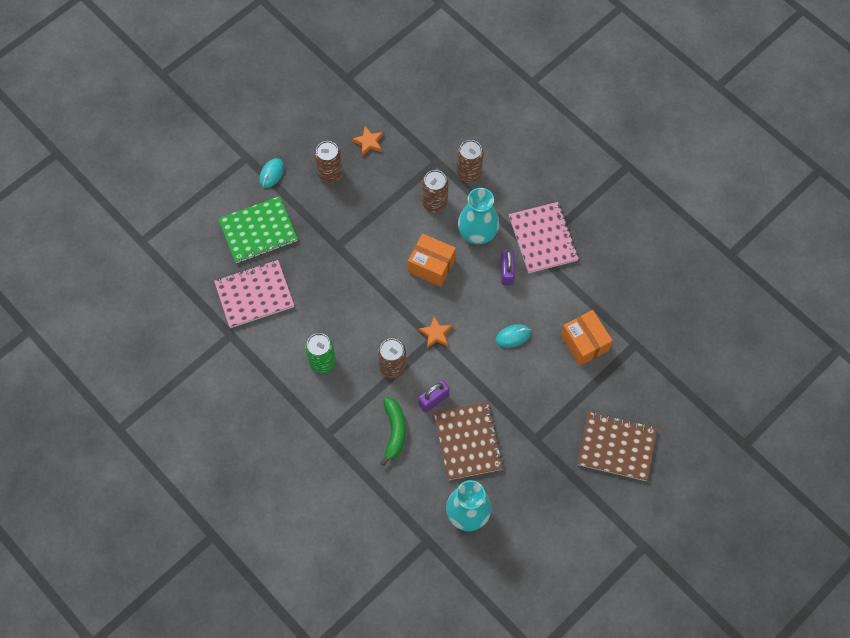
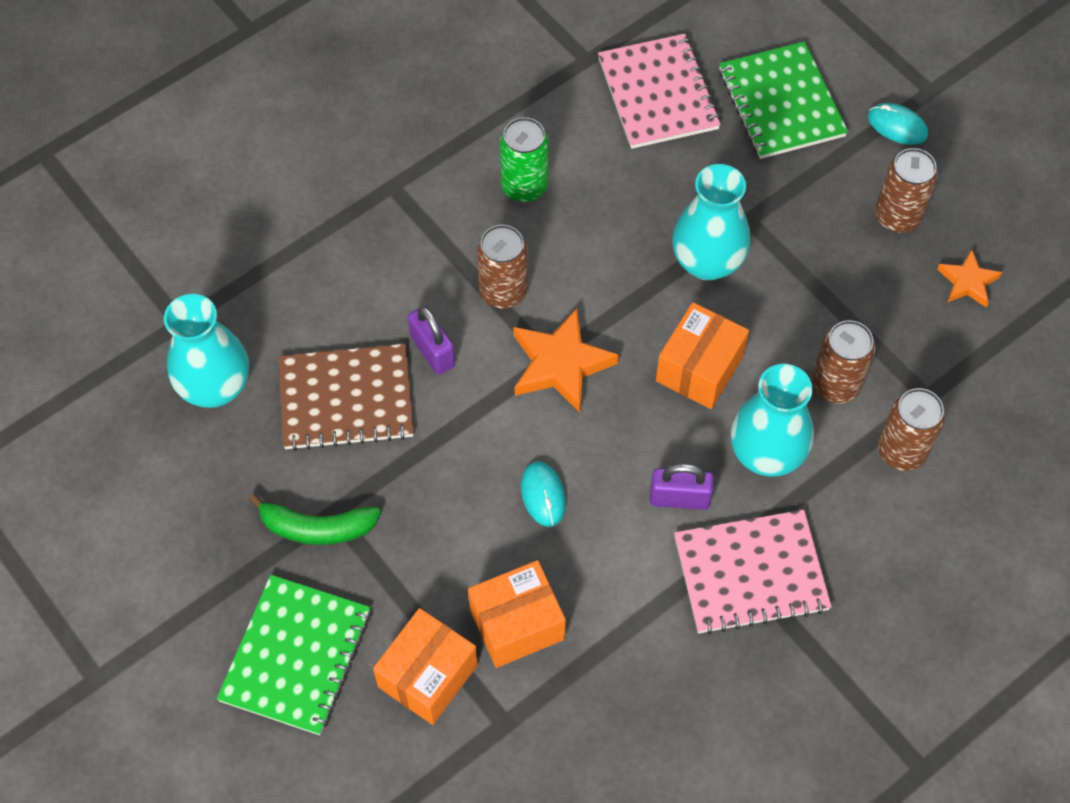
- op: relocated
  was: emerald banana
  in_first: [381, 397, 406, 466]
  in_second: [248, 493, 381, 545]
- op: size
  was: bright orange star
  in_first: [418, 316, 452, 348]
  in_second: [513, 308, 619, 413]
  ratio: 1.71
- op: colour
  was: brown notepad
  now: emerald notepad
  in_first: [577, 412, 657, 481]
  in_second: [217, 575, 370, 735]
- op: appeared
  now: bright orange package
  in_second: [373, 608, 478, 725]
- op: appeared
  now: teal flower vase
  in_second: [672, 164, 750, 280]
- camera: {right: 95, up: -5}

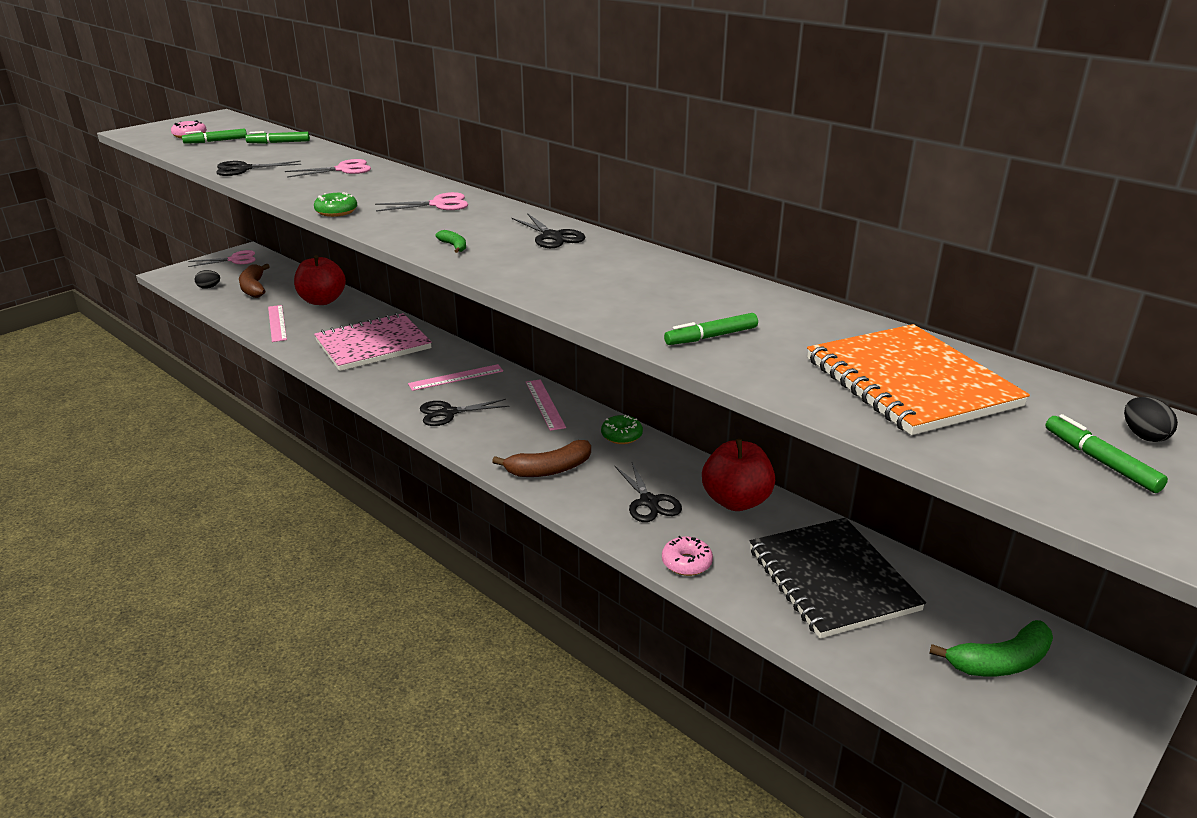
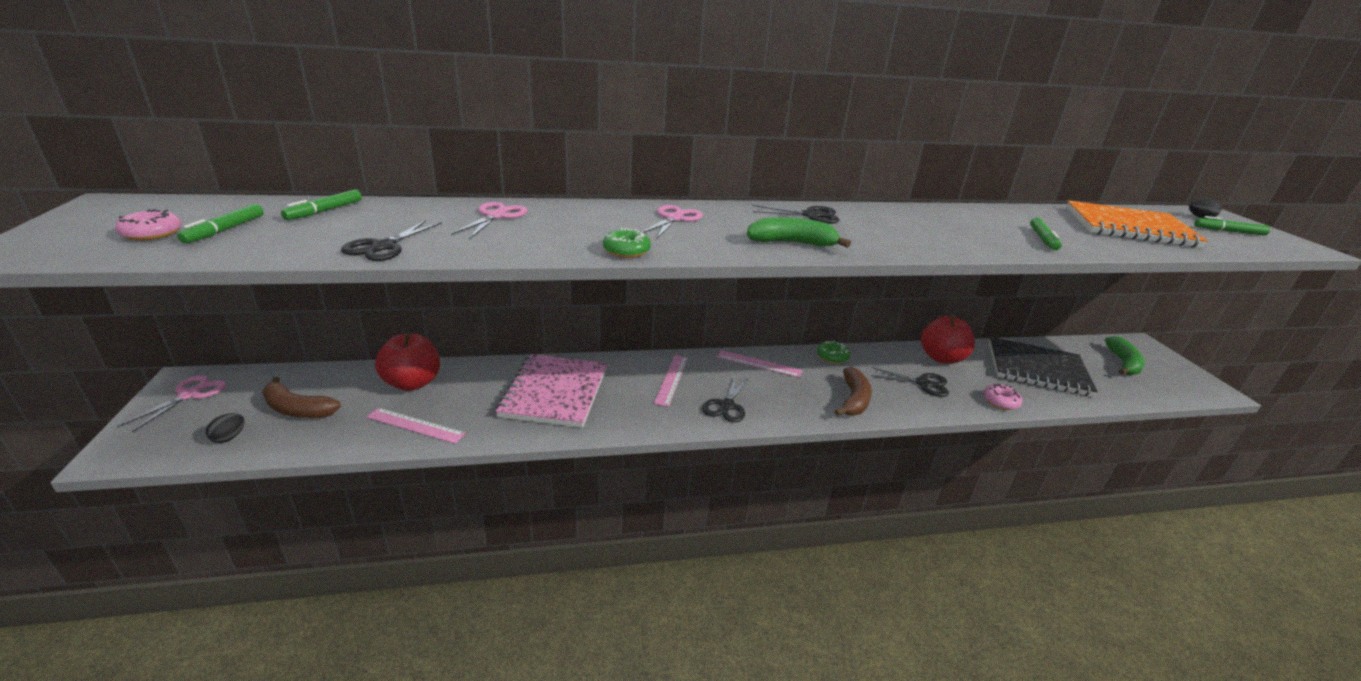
- op: size
  was: emerald banana
  in_first: [435, 230, 466, 253]
  in_second: [746, 217, 851, 248]
  ratio: 2.0
- camera: {right: -55, up: 0}

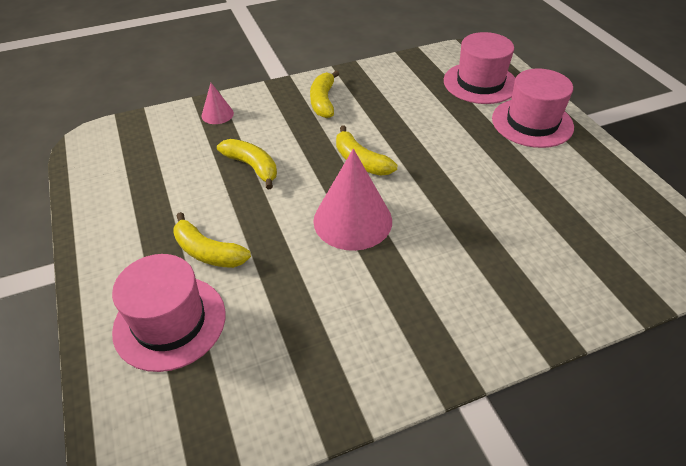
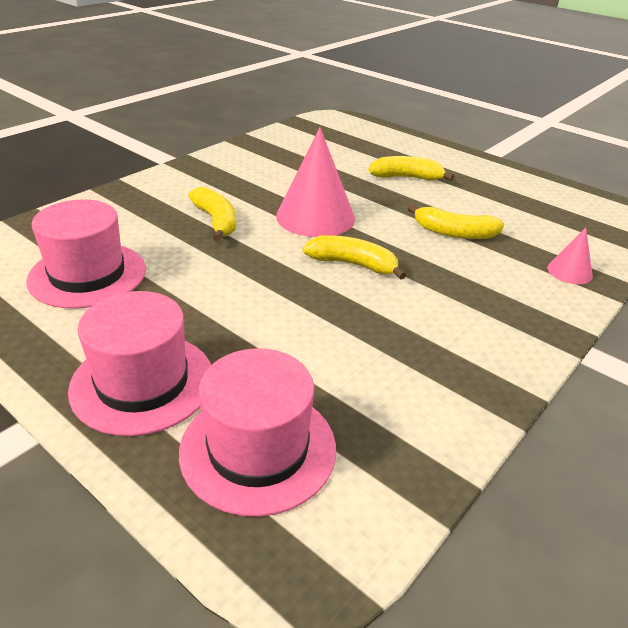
- op: relocated
  was: rosy hat
  in_first: [112, 254, 226, 372]
  in_second: [26, 199, 146, 308]
- op: relocated
  was: golden banana
  in_first: [310, 70, 339, 118]
  in_second: [188, 187, 236, 241]
- camera: {right: 150, up: -10}

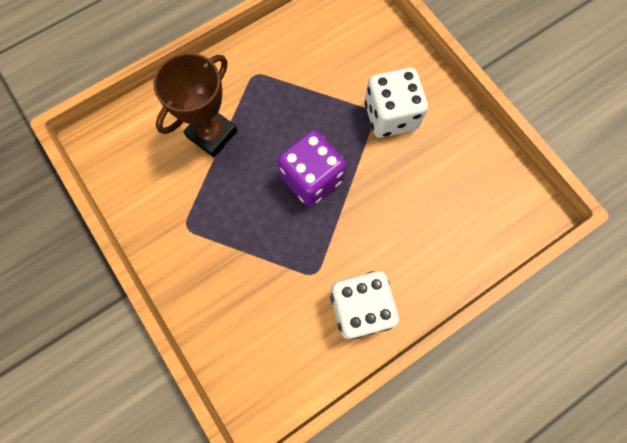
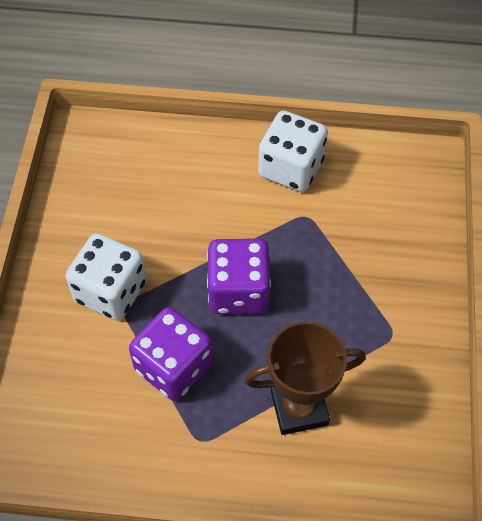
- op: appeared
  now: royal purple dice
  in_second: [129, 307, 213, 401]
- camera: {right: -140, up: -15}

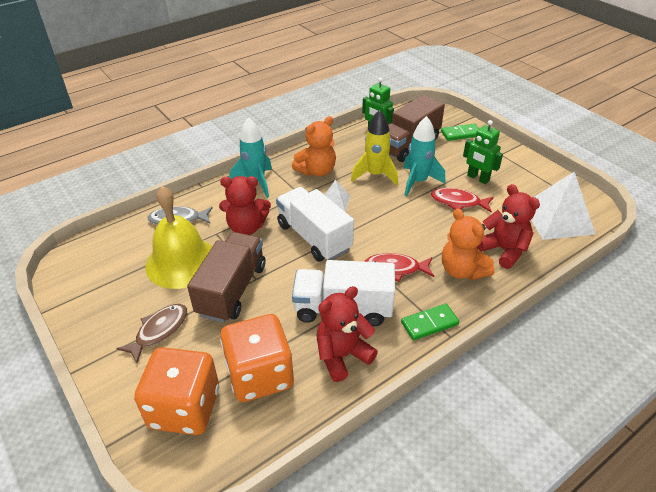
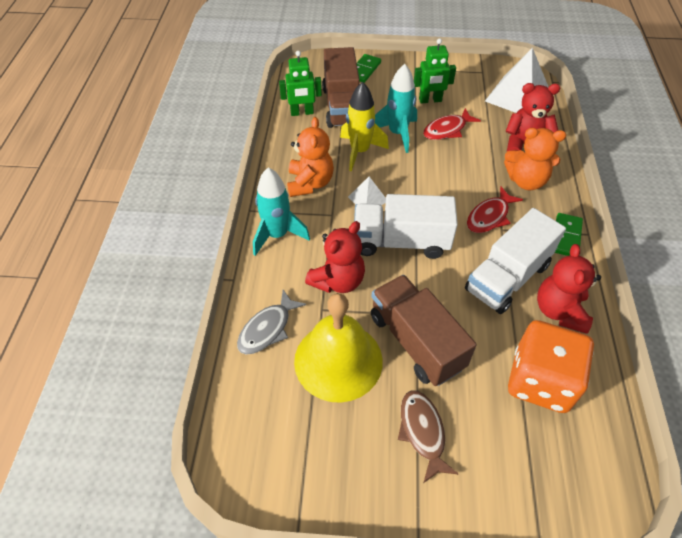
- op: missing
  was: bright orange dice
  in_first: [134, 347, 219, 435]
- camera: {right: -50, up: 10}

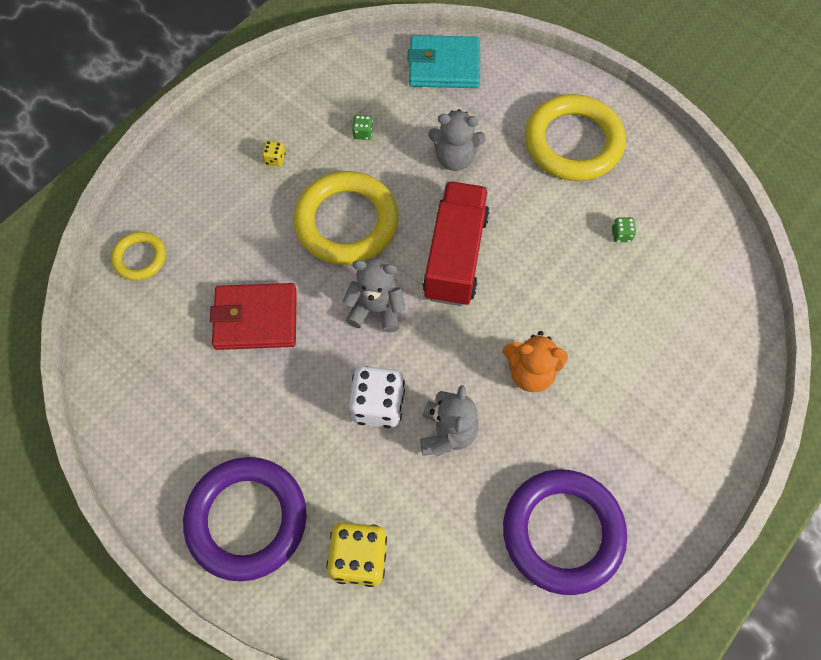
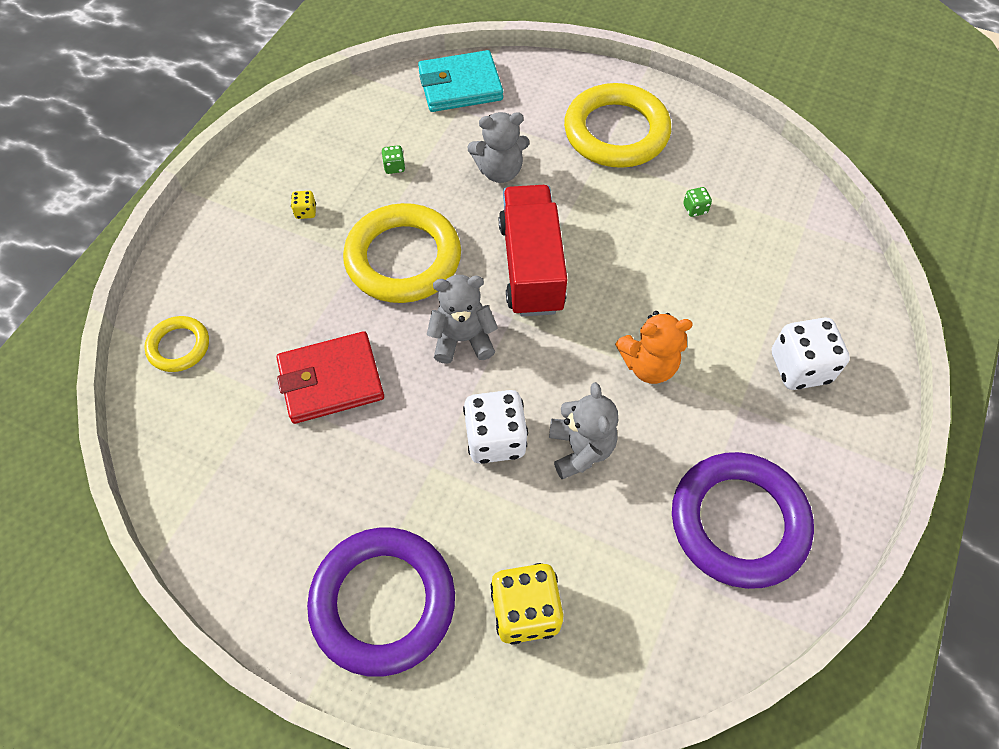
- op: appeared
  now: pure white dice
  in_second: [772, 317, 850, 390]
- camera: {right: -15, up: -5}

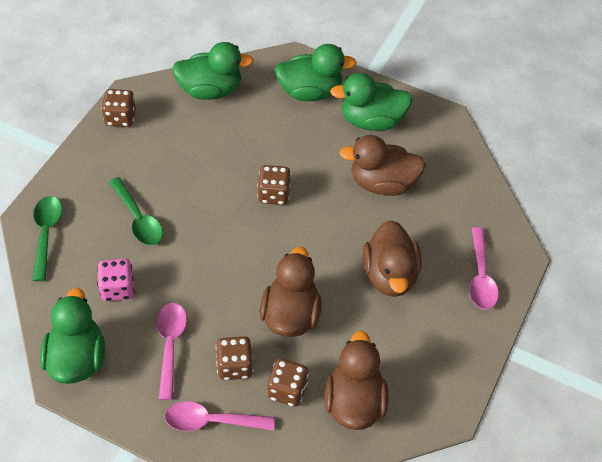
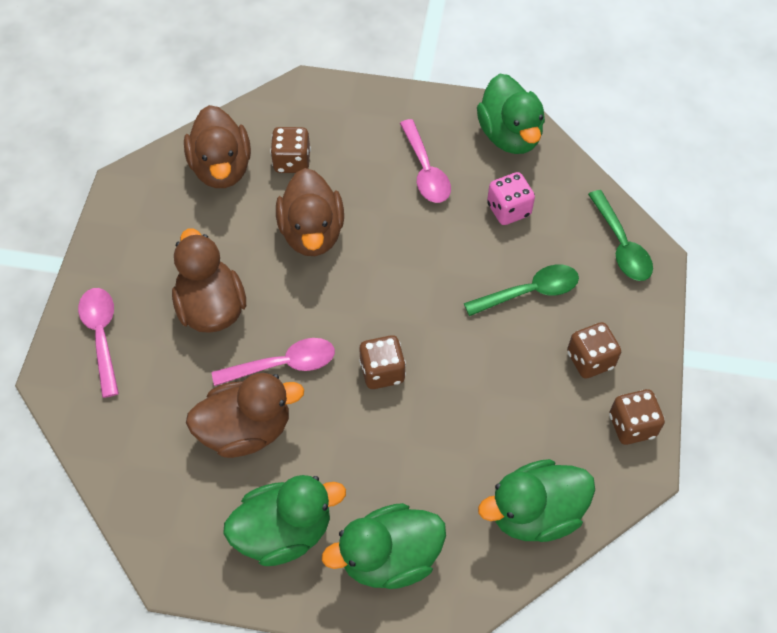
- op: spun
  was: emerald teaspoon
  in_first: [109, 177, 163, 245]
  in_second: [464, 264, 579, 316]
  clockwise: 120
- op: relocated
  was: rosy teaspoon
  in_first: [165, 401, 275, 431]
  in_second: [212, 338, 335, 386]
- op: relocated
  was: brown dice
  in_first: [216, 336, 253, 380]
  in_second: [567, 322, 621, 379]
- camera: {right: 165, up: 5}

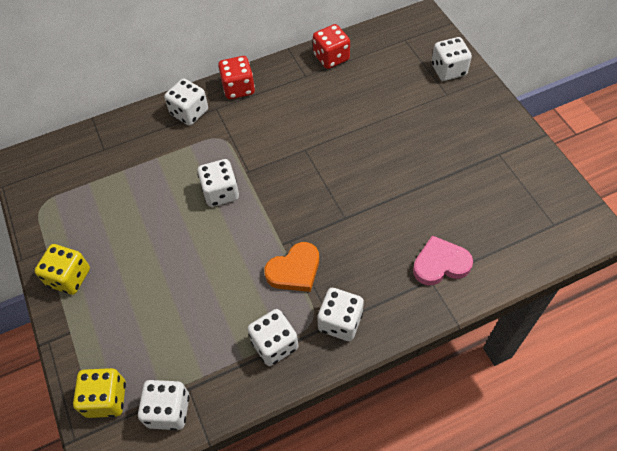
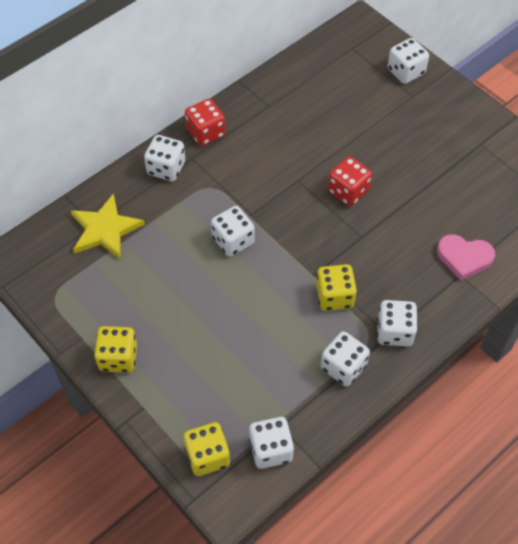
- op: exchanged
  was: bright orange love heart
  now: golden dice
  in_first: [264, 242, 319, 292]
  in_second: [316, 264, 357, 311]
- op: relocated
  was: crimson dice
  in_first: [313, 24, 350, 69]
  in_second: [328, 156, 372, 206]
- op: spun
  was: rosy love heart
  in_first: [413, 235, 473, 285]
  in_second: [437, 234, 495, 281]
  clockwise: -135
- op: appeared
  now: golden star
  in_second: [71, 193, 145, 260]
- camera: {right: -20, up: 0}

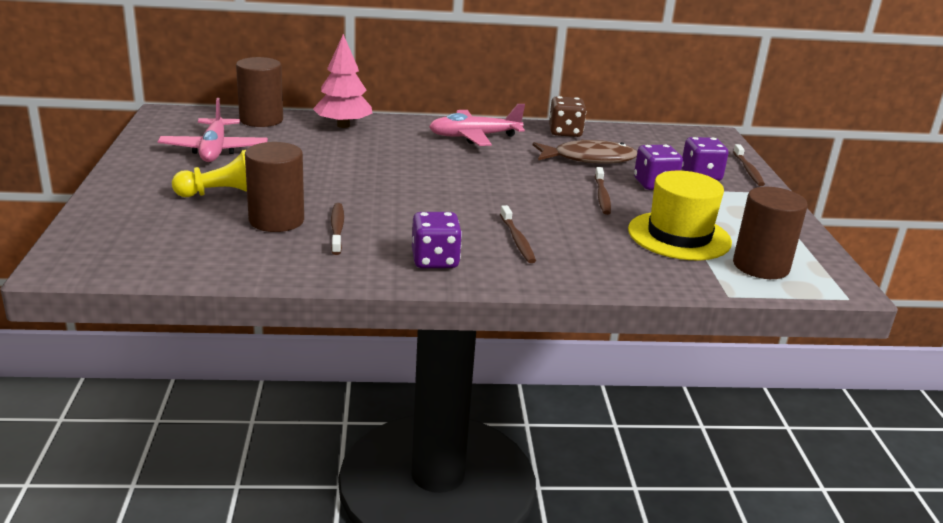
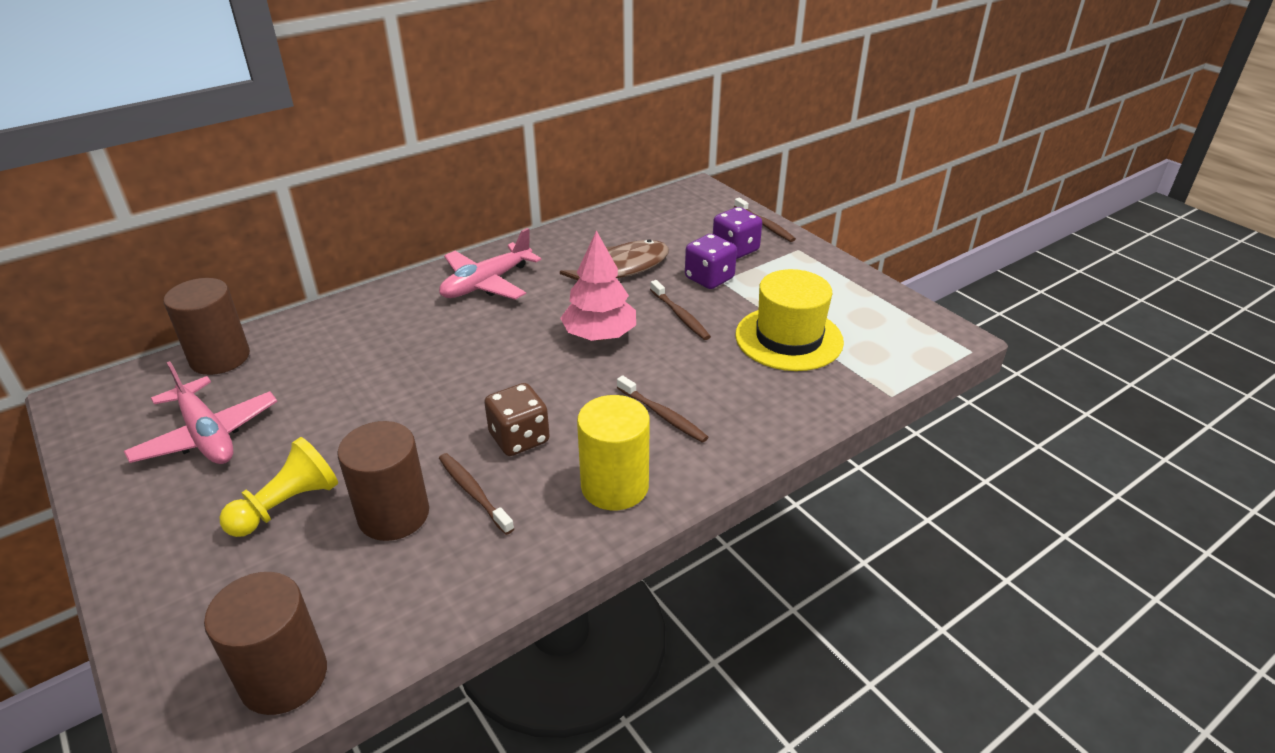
- op: relocated
  was: rosy fir tree
  in_first: [313, 34, 372, 128]
  in_second: [560, 230, 636, 341]
- op: exchanged
  was: royal purple dice
  now: golden cylinder
  in_first: [412, 212, 462, 268]
  in_second: [577, 395, 650, 510]
- op: relocated
  was: brown dice
  in_first: [549, 96, 586, 137]
  in_second: [484, 383, 550, 456]
- op: relocated
  was: brown cylinder
  in_first: [733, 187, 808, 279]
  in_second: [204, 572, 327, 715]
- camera: {right: -30, up: 10}

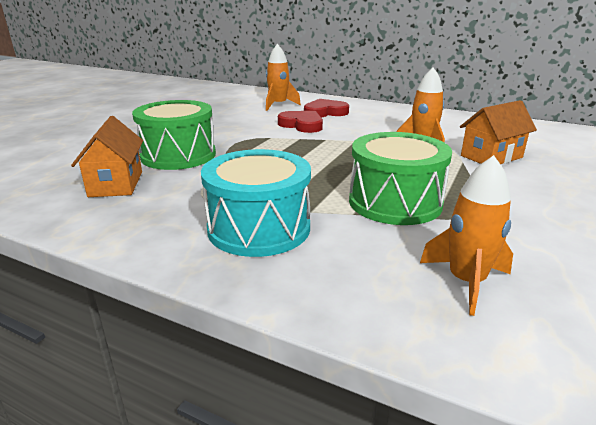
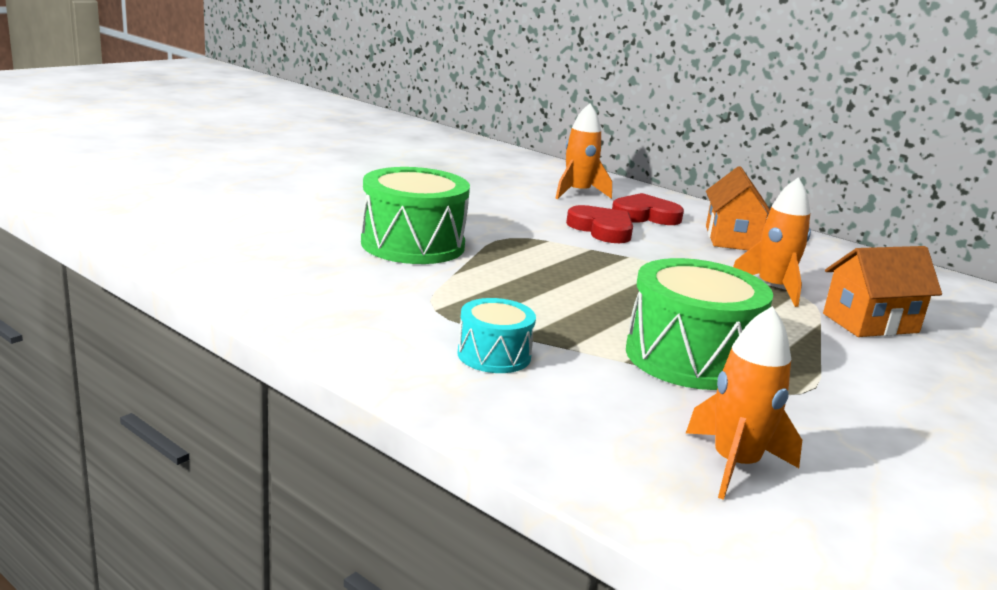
- op: relocated
  was: bright orange house
  in_first: [71, 116, 143, 197]
  in_second: [706, 166, 770, 250]
- op: size
  was: teal snare drum
  in_first: [201, 149, 311, 257]
  in_second: [457, 298, 536, 373]
  ratio: 0.55
- camera: {right: 10, up: -5}

